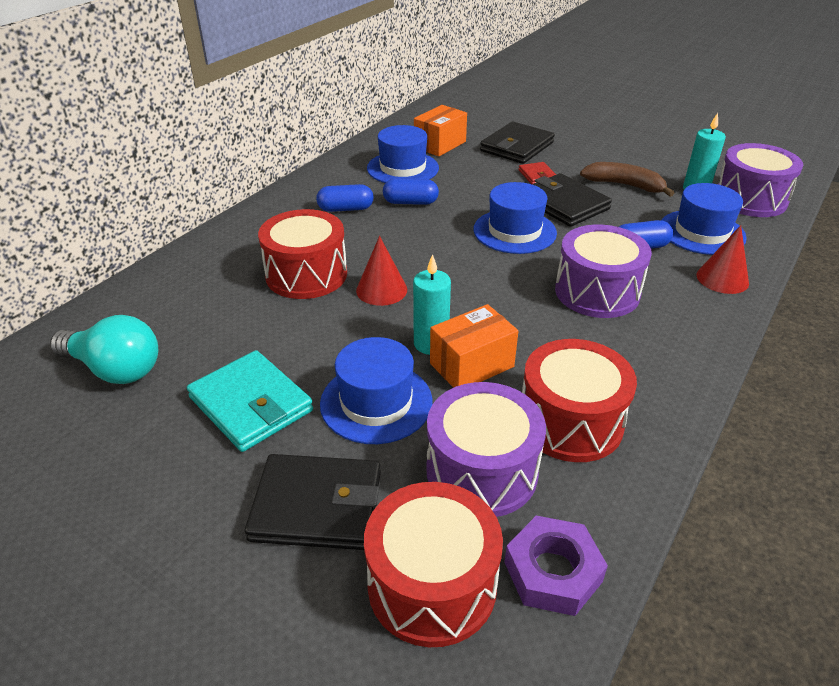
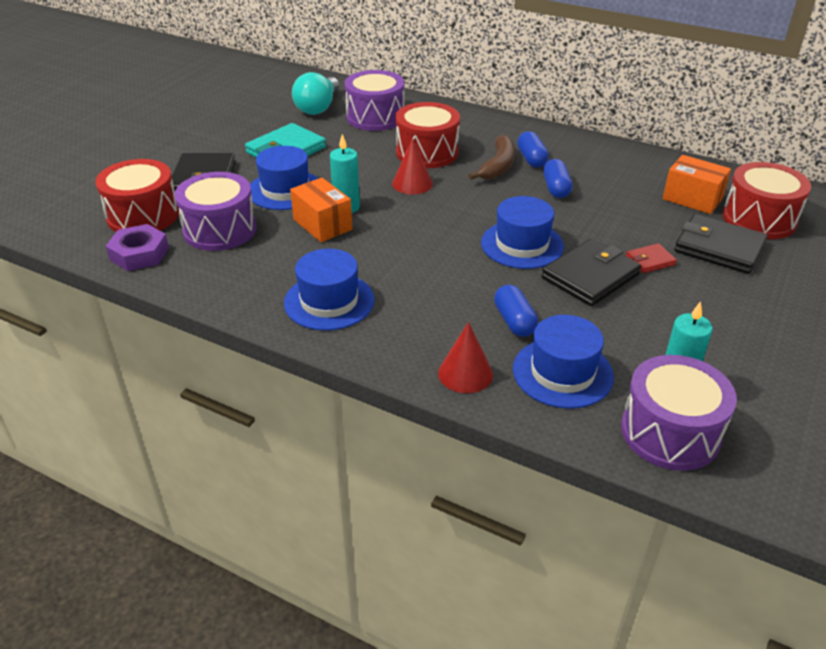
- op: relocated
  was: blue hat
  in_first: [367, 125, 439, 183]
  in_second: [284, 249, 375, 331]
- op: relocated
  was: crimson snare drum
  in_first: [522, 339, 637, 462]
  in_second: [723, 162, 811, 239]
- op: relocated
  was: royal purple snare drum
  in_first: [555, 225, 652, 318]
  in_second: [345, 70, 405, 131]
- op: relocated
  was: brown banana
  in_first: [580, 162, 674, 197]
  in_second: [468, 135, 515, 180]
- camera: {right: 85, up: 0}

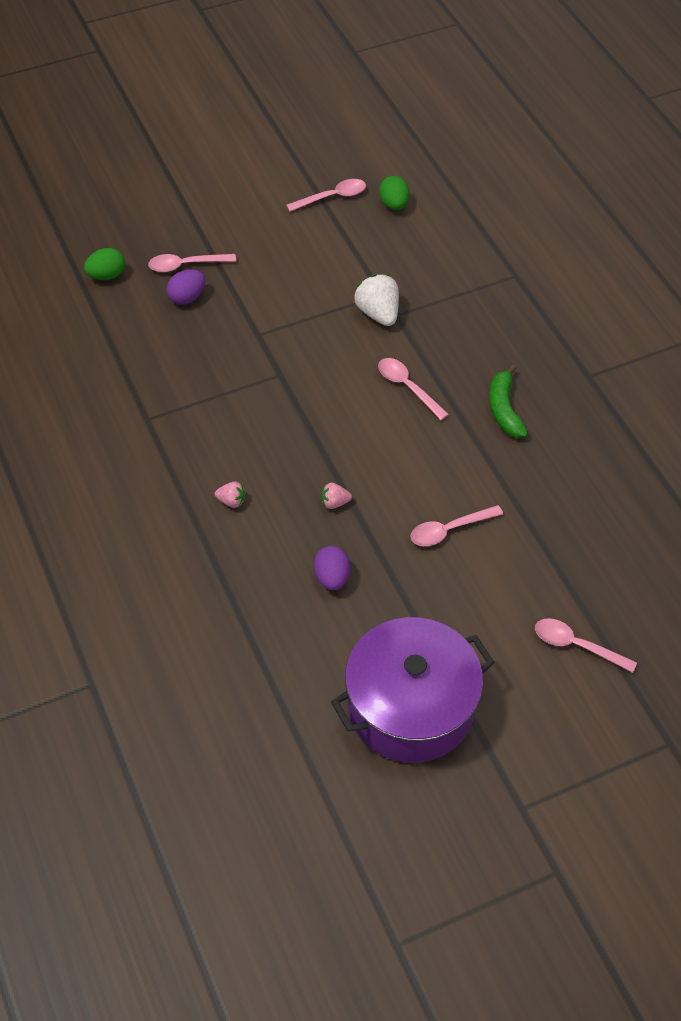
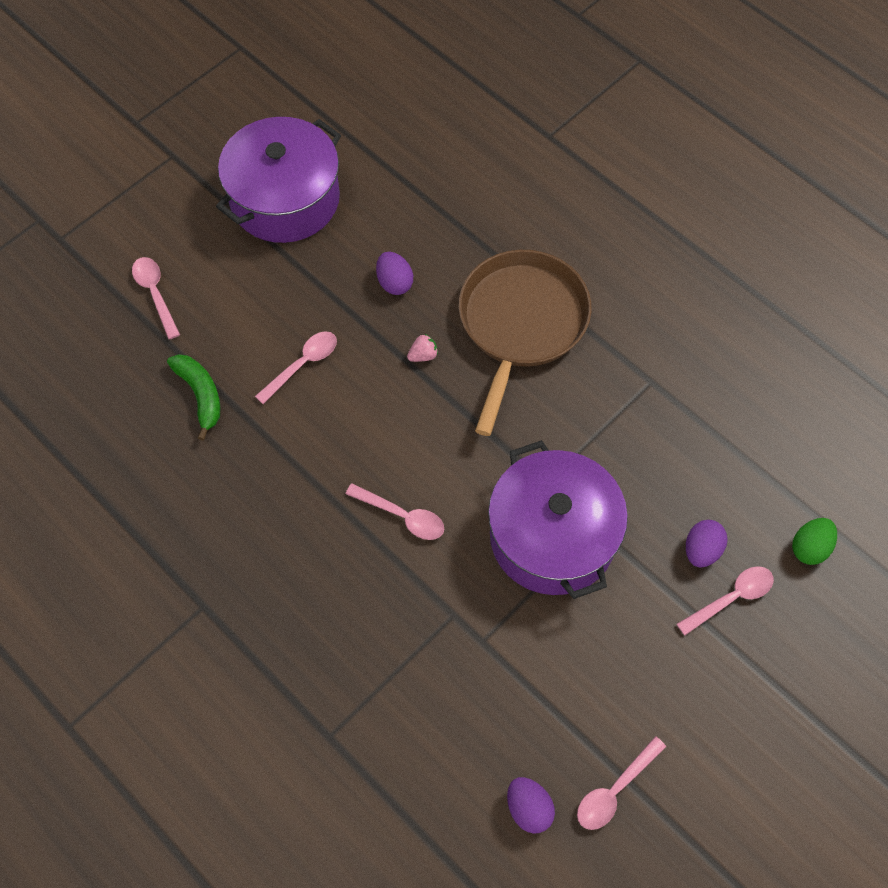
- op: exchanged
  was: rosy toy strawberry
  now: brown pan
  in_first: [215, 481, 245, 508]
  in_second: [459, 250, 592, 436]
- op: missing
  was: pure white toy strawberry
  in_first: [354, 275, 399, 326]
- op: colour
  was: emerald egg shape
  now: royal purple egg shape
  in_first: [379, 176, 410, 210]
  in_second: [507, 777, 555, 834]
- op: relocated
  was: emerald banana
  in_first: [489, 364, 528, 438]
  in_second: [167, 354, 221, 441]
- op: spun
  was: rosy teaspoon
  in_first: [535, 618, 637, 673]
  in_second: [132, 257, 180, 339]
  clockwise: -120
- op: appeared
  now: royal purple stockpot
  in_second: [488, 440, 628, 599]
- camera: {right: 160, up: 10}

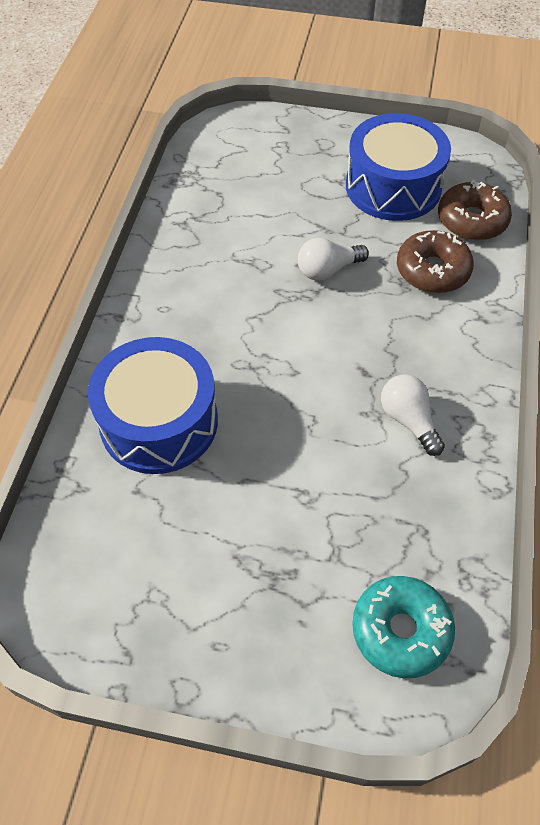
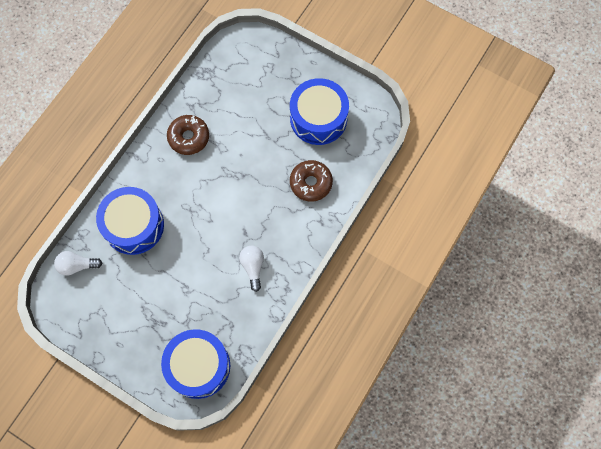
- op: relocated
  was: pure white lightbulb
  in_first: [298, 238, 369, 281]
  in_second: [54, 251, 102, 276]
- op: exchanged
  was: teal doughnut
  now: blue snare drum
  in_first: [352, 576, 455, 678]
  in_second: [161, 329, 230, 399]
- op: relocated
  was: brown doughnut
  in_first: [438, 179, 512, 240]
  in_second: [167, 115, 209, 155]
- camera: {right: 20, up: 15}

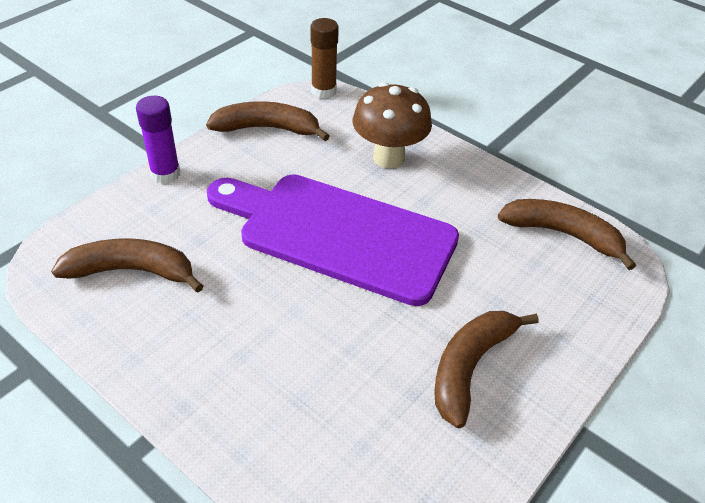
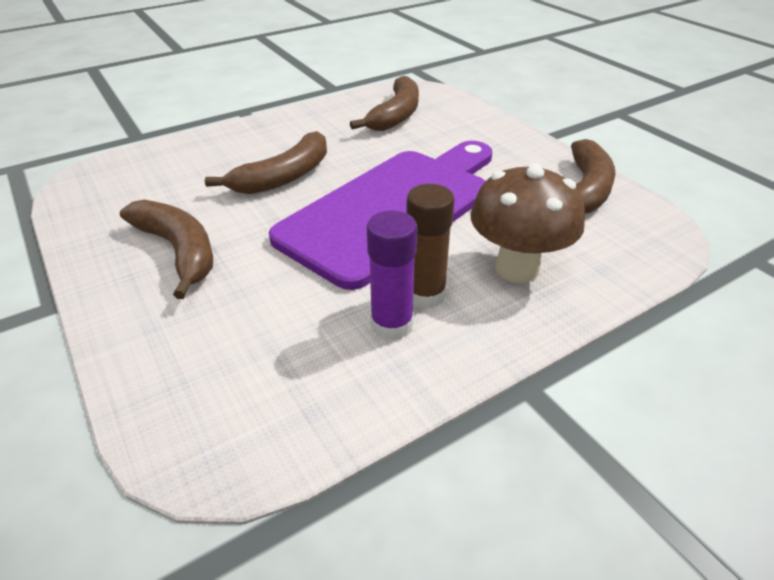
- op: relocated
  was: royal purple glue
  in_first: [136, 96, 180, 184]
  in_second: [367, 210, 417, 340]
- op: relocated
  was: brown glue
  in_first: [310, 18, 339, 99]
  in_second: [406, 184, 454, 308]
- op: relocated
  was: brown banana
  in_first: [498, 199, 636, 270]
  in_second: [205, 131, 327, 194]
- camera: {right: 110, up: -5}

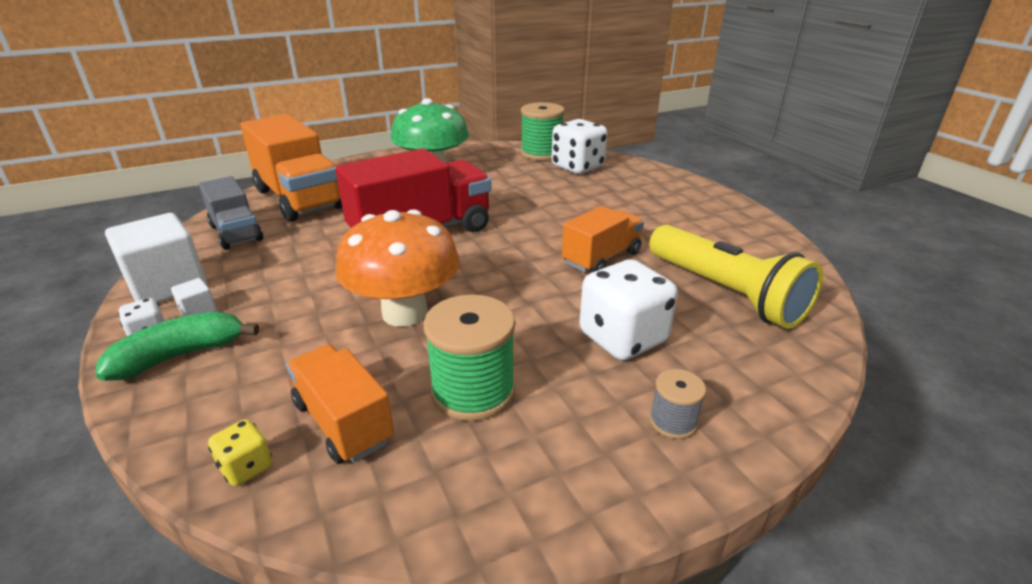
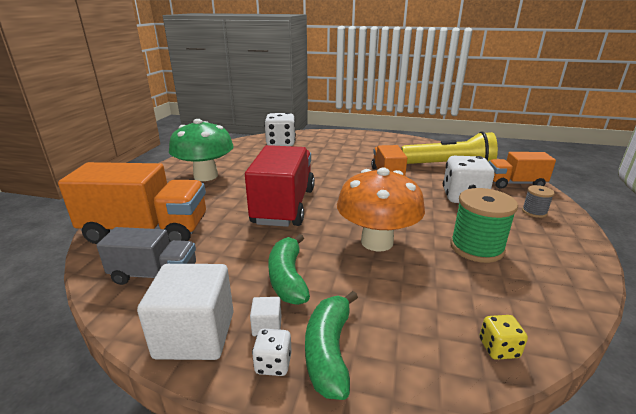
- op: relocated
  was: bright orange lorry
  in_first: [286, 344, 394, 464]
  in_second: [489, 152, 556, 189]
- op: missing
  was: emerald bobbin
  in_first: [521, 102, 565, 161]
- op: appeared
  now: emerald banana
  in_second: [268, 234, 310, 305]
- camera: {right: -50, up: -5}

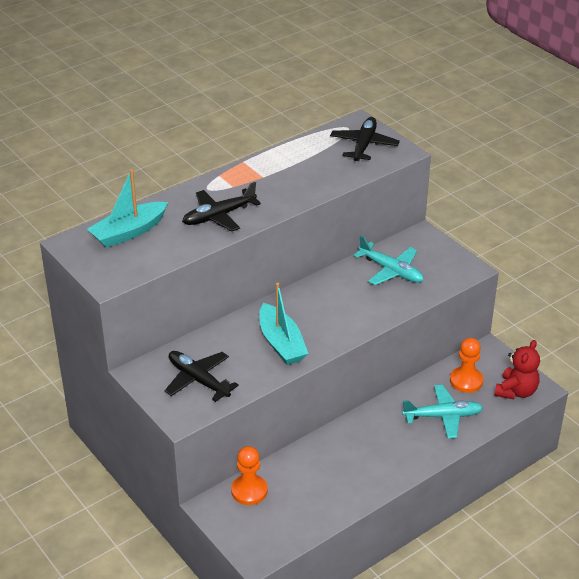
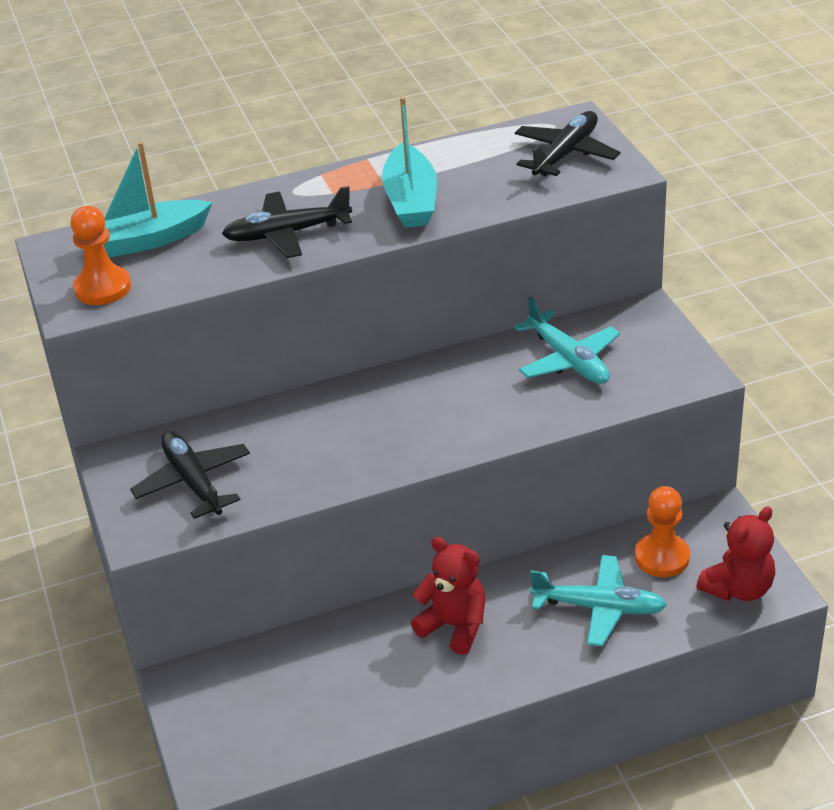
- op: relocated
  was: bright orange chess pawn
  in_first: [231, 446, 268, 505]
  in_second: [71, 206, 131, 305]
- op: relocated
  was: teal boat
  in_first: [259, 283, 308, 365]
  in_second: [382, 97, 437, 228]
- op: appeared
  now: crimson teddy bear
  in_second: [411, 537, 485, 655]
- camera: {right: 20, up: 0}

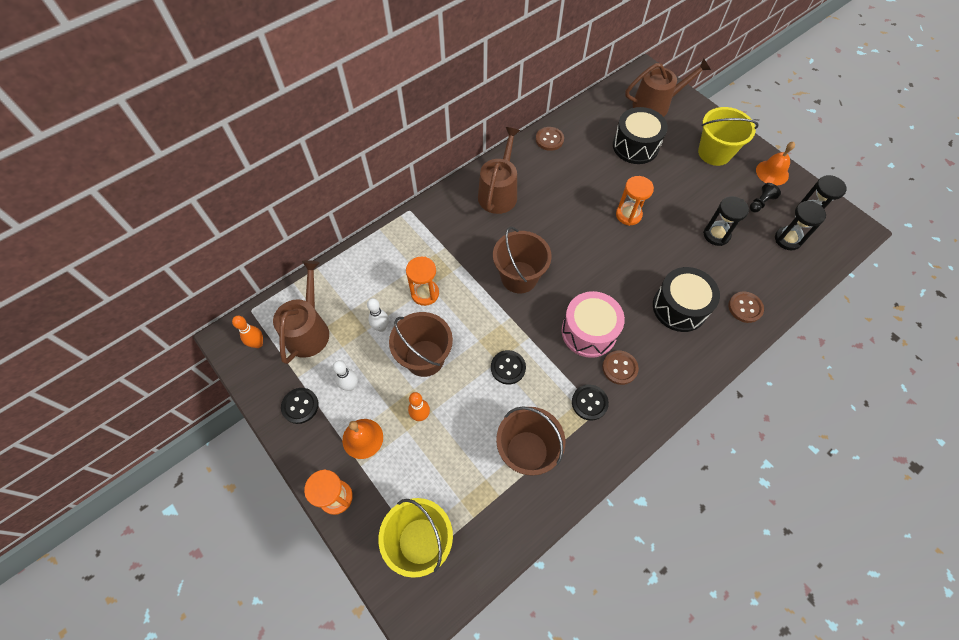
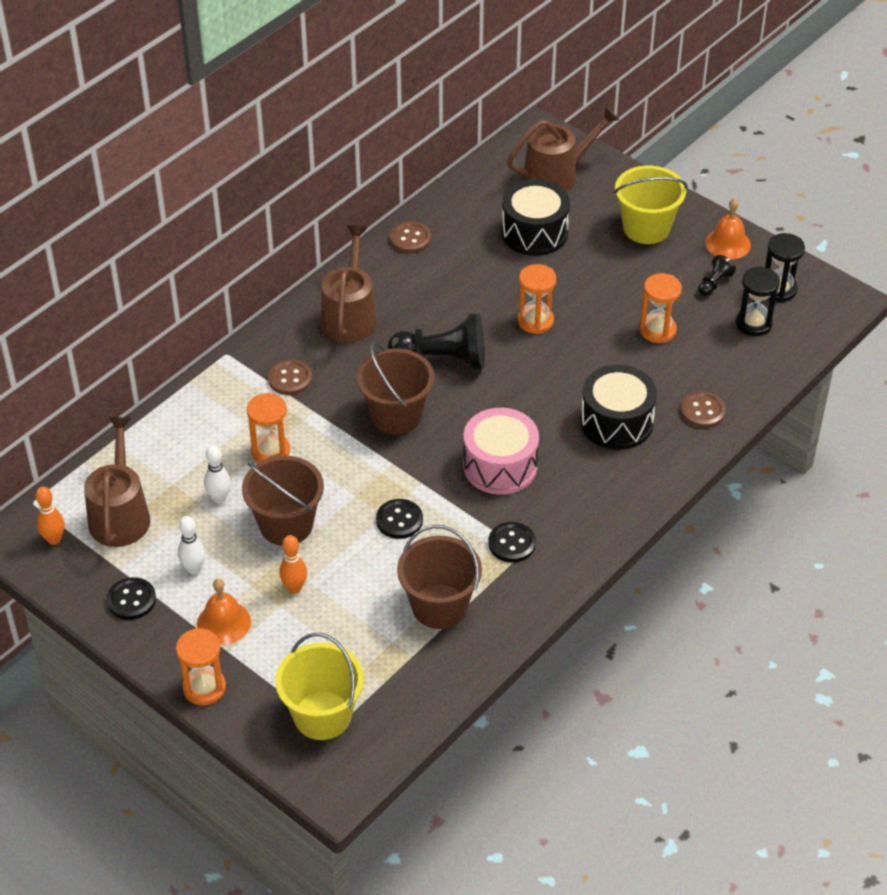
- op: relocated
  was: brown sewing button
  in_first: [602, 351, 639, 385]
  in_second: [268, 359, 312, 395]
- op: colour
  was: jet-black sandglass
  now: bright orange sandglass
  in_first: [703, 196, 749, 246]
  in_second: [640, 273, 682, 343]
- op: appeared
  now: jet-black chess pawn
  in_second: [388, 313, 485, 370]
- camera: {right: -10, up: -15}

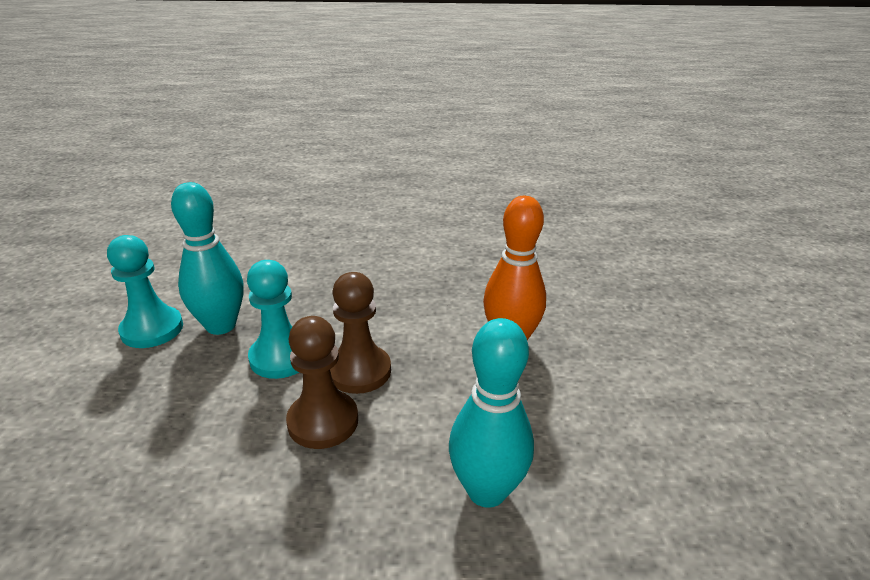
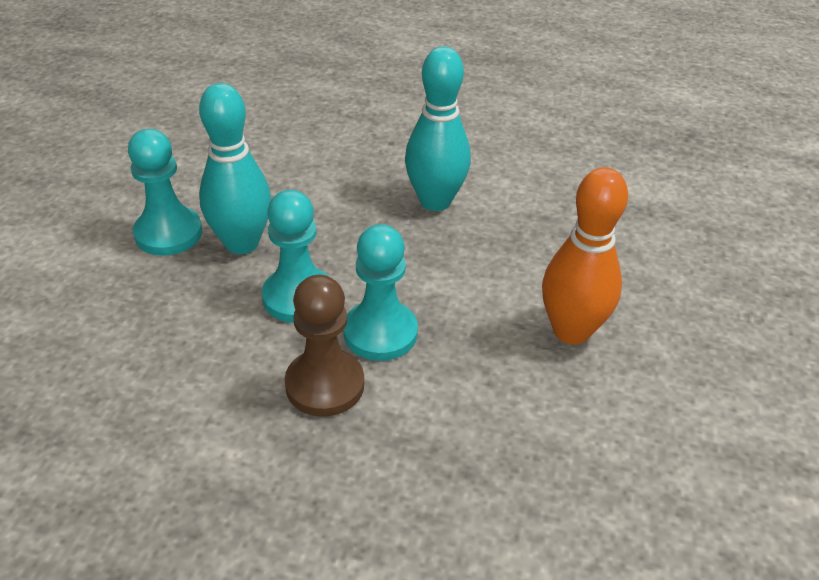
- op: colour
  was: brown chess pawn
  now: teal chess pawn
  in_first: [330, 272, 391, 394]
  in_second: [344, 224, 418, 361]
- op: relocated
  was: teal bowling pin
  in_first: [449, 318, 534, 508]
  in_second: [405, 46, 471, 211]
- camera: {right: 15, up: 10}

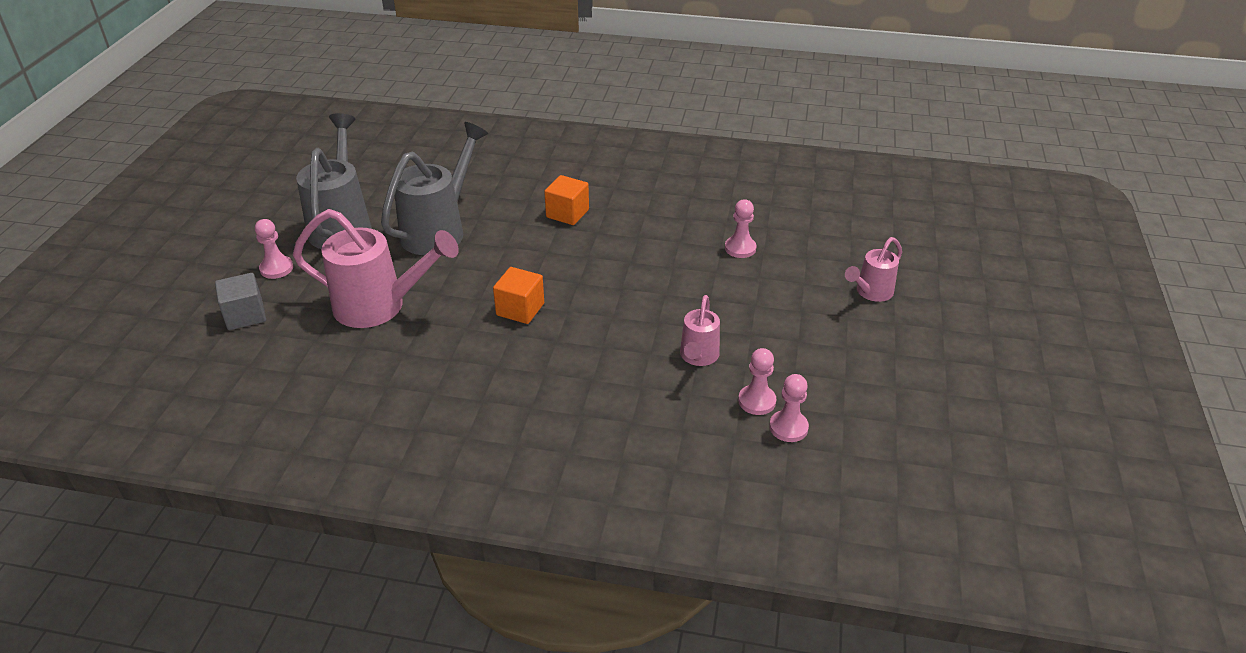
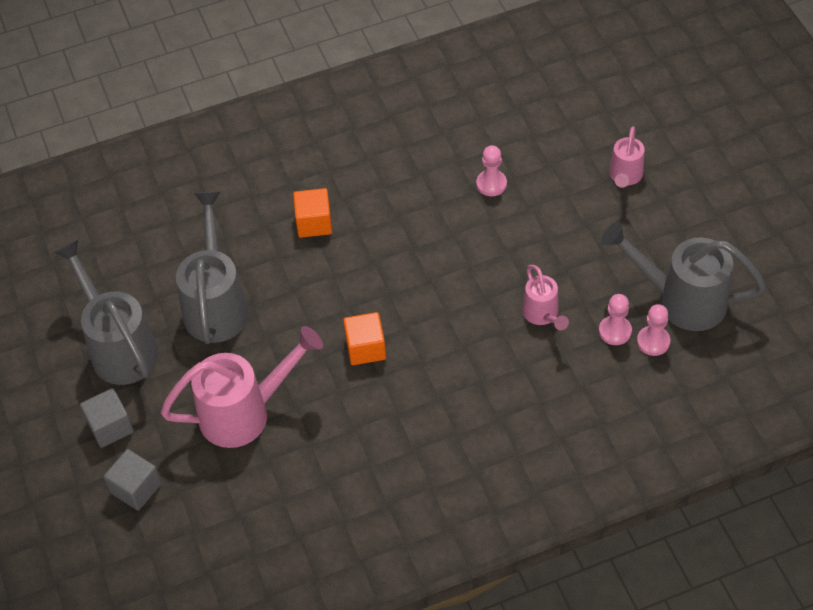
- op: exchanged
  was: rosy chess pawn
  now: ash-grey solid cube
  in_first: [255, 219, 293, 279]
  in_second: [80, 388, 134, 448]
- op: appeared
  now: ash-grey watering can
  in_second: [601, 222, 766, 331]
- camera: {right: -30, up: 15}

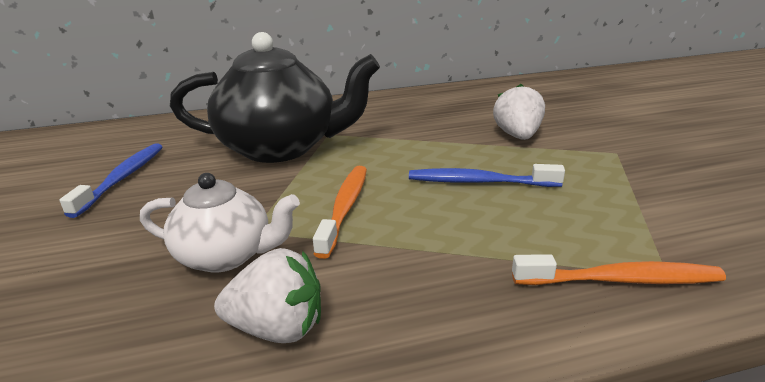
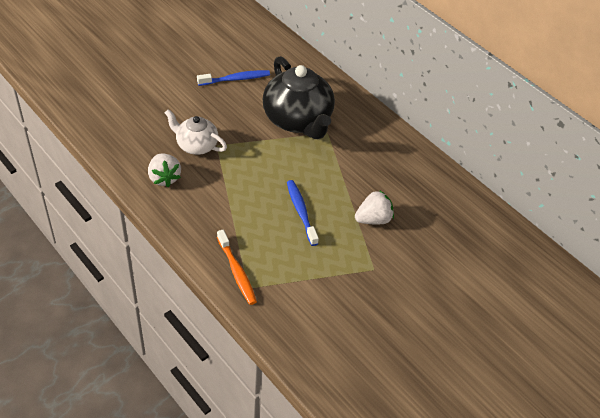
- op: spun
  was: pure white teapot
  in_first: [140, 173, 300, 272]
  in_second: [165, 109, 227, 155]
  clockwise: 135
- op: missing
  was: bright orange tooth brush
  in_first: [313, 166, 367, 259]
- camera: {right: 60, up: 20}

